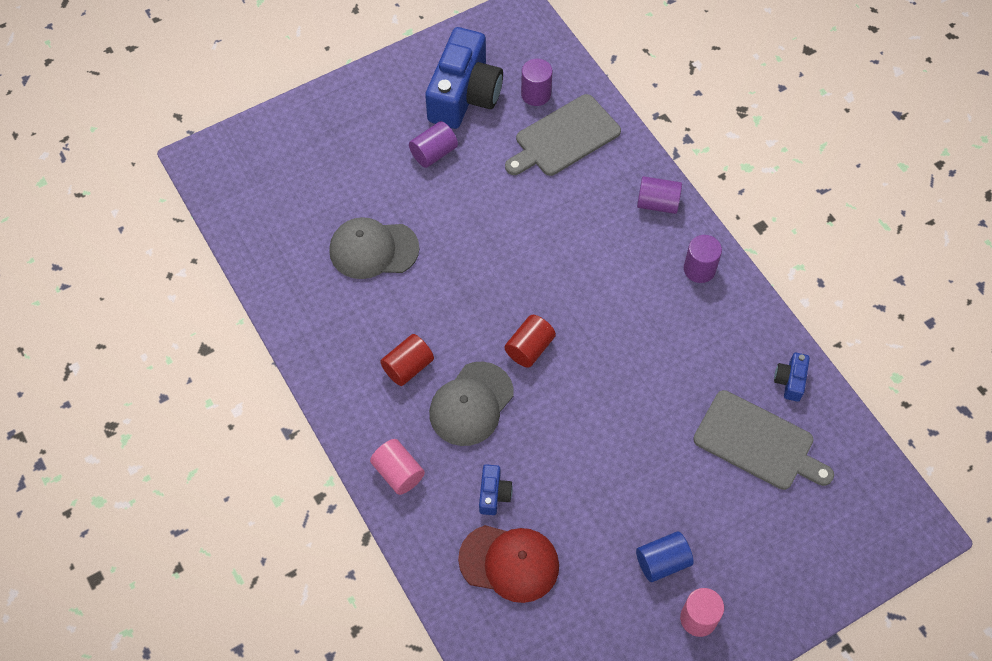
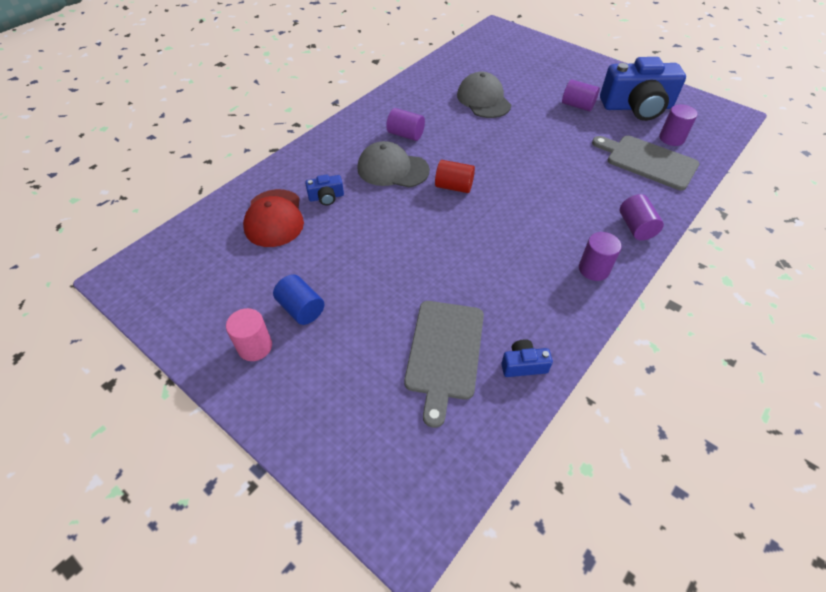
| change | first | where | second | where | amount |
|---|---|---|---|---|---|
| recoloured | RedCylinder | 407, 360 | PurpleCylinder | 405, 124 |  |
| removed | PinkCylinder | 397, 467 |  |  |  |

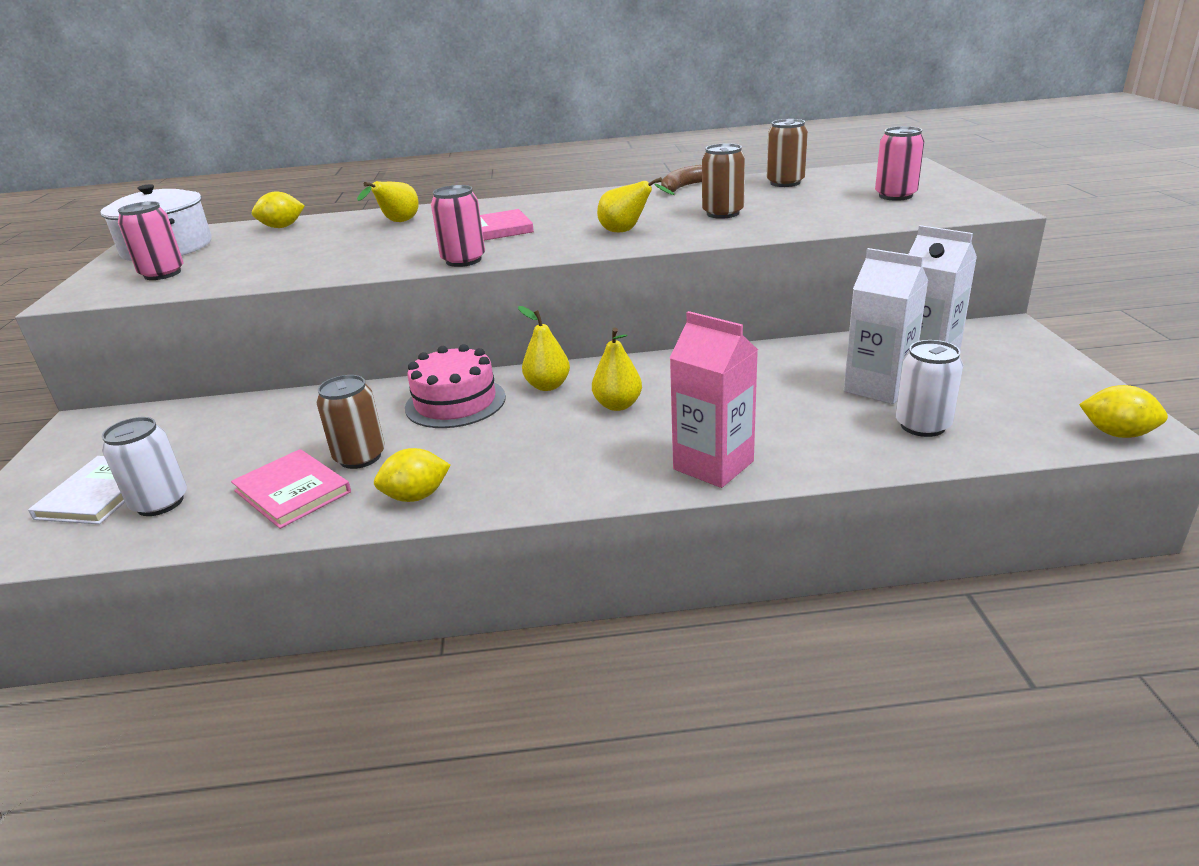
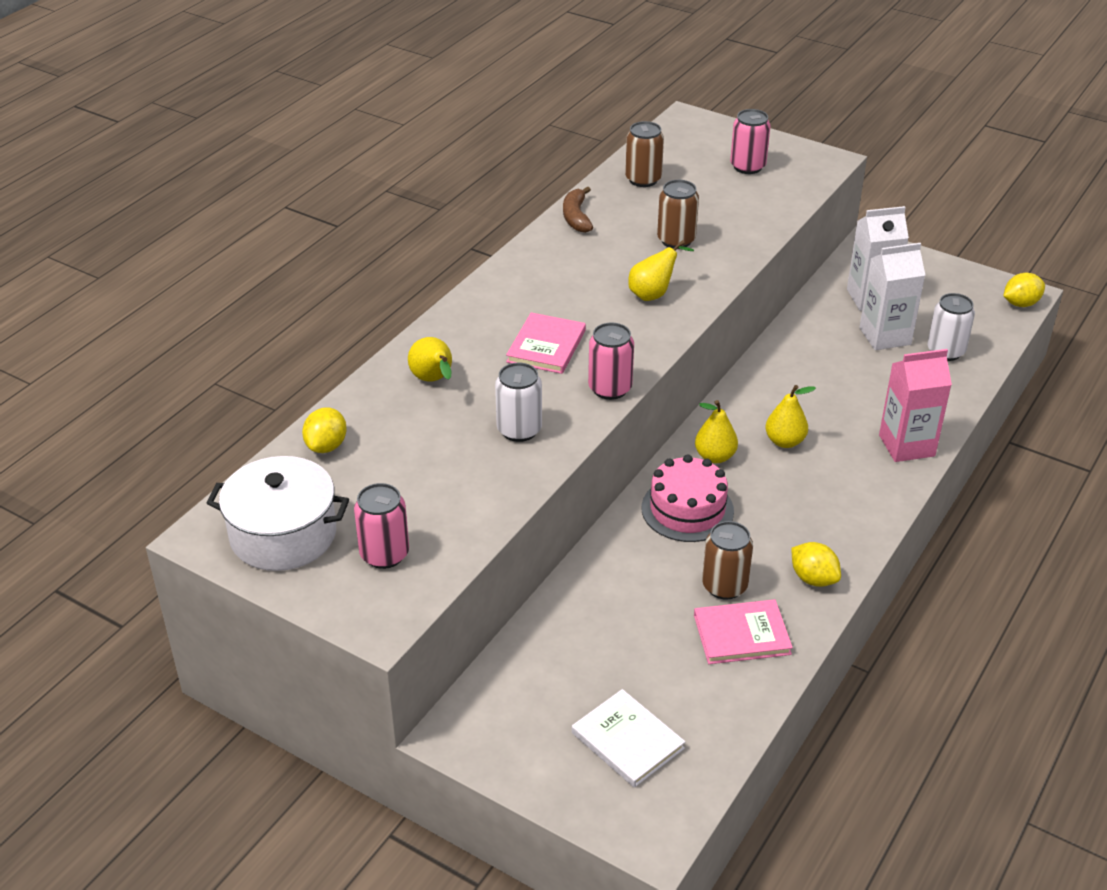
| change | first | where | second | where | amount |
|---|---|---|---|---|---|
| moved | WhiteCan | 144, 466 |  | 518, 402 |  |
| turned | YellowLemon | 412, 475 |  | 816, 564 | 60 degrees counterclockwise |

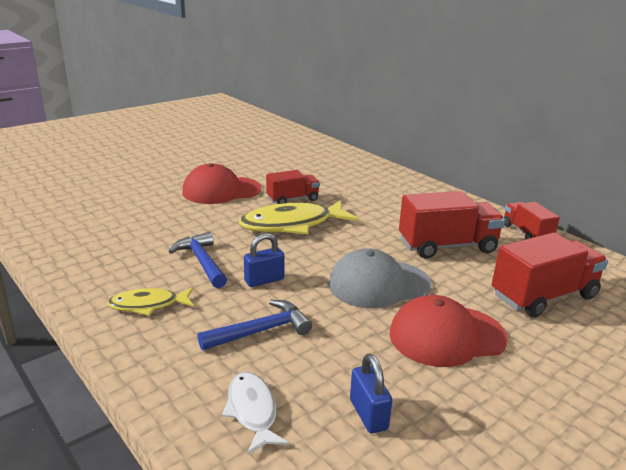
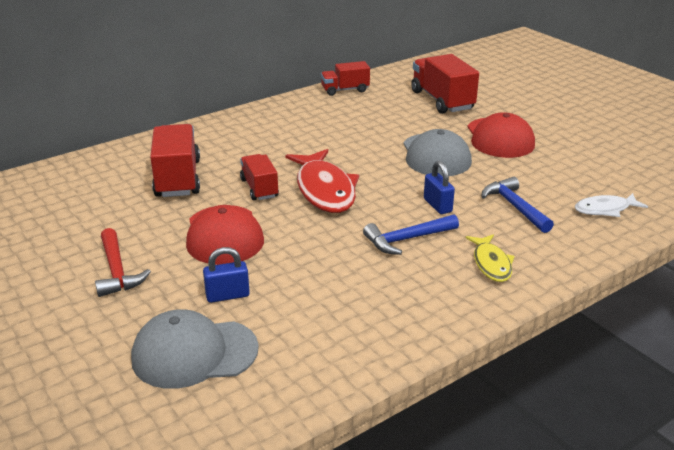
| change | first | where | second | where | amount |
|---|---|---|---|---|---|
| moved | RedTruck | 452, 225 |  | 175, 160 |  |
| recoloured | YellowFish | 298, 217 | RedFish | 322, 181 |  |
| moved | BluePadlock | 371, 394 |  | 226, 275 |  |
| added |  |  | RedHammer | 123, 262 |  |
| added |  |  | GreyCap | 195, 349 |  |

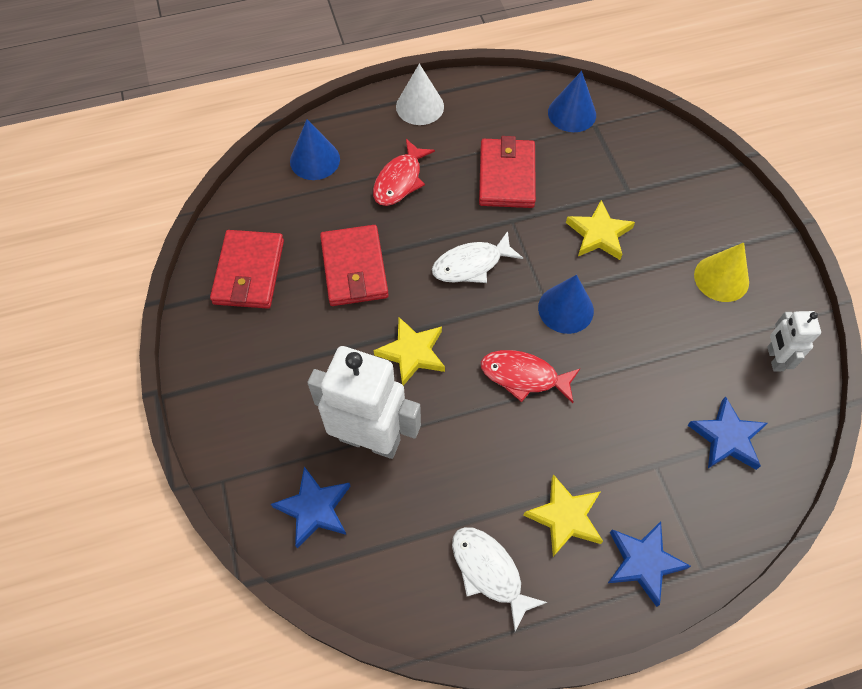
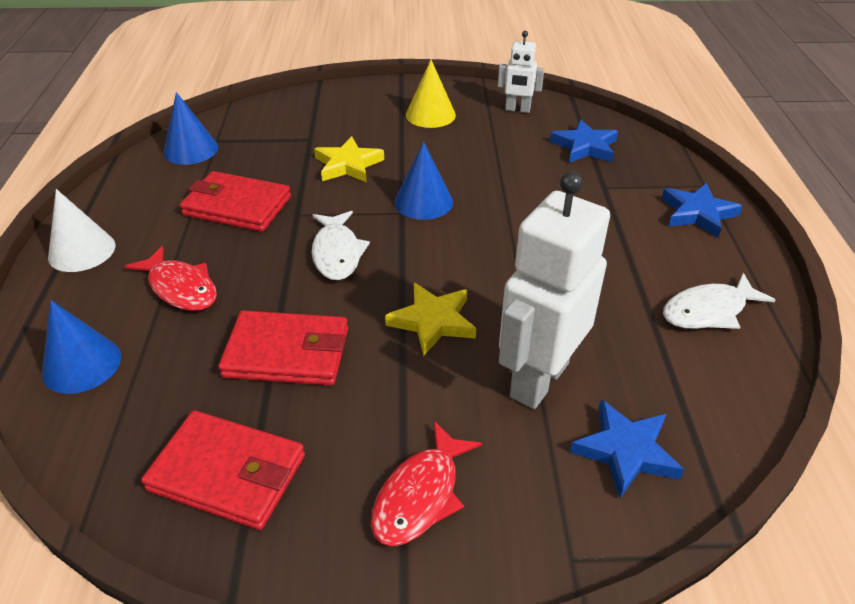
| change | first | where | second | where | amount |
|---|---|---|---|---|---|
| moved | RedFish | 530, 376 |  | 426, 484 |  |
| removed | YellowStar | 563, 515 |  |  |  |

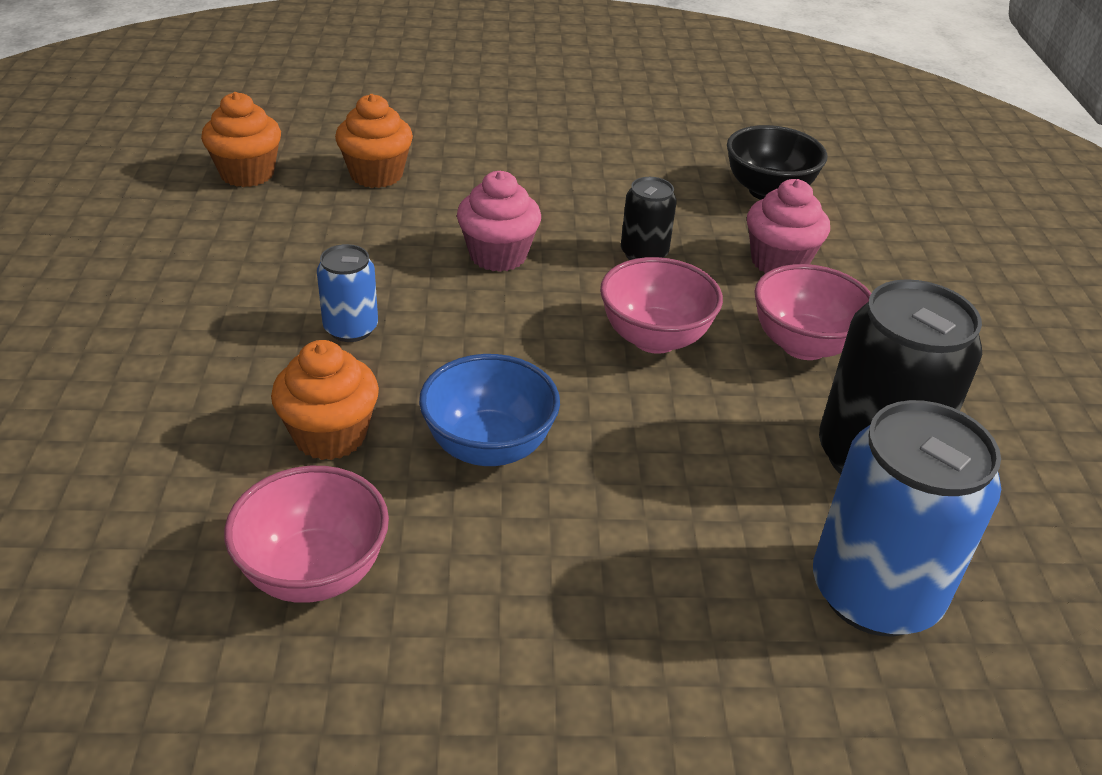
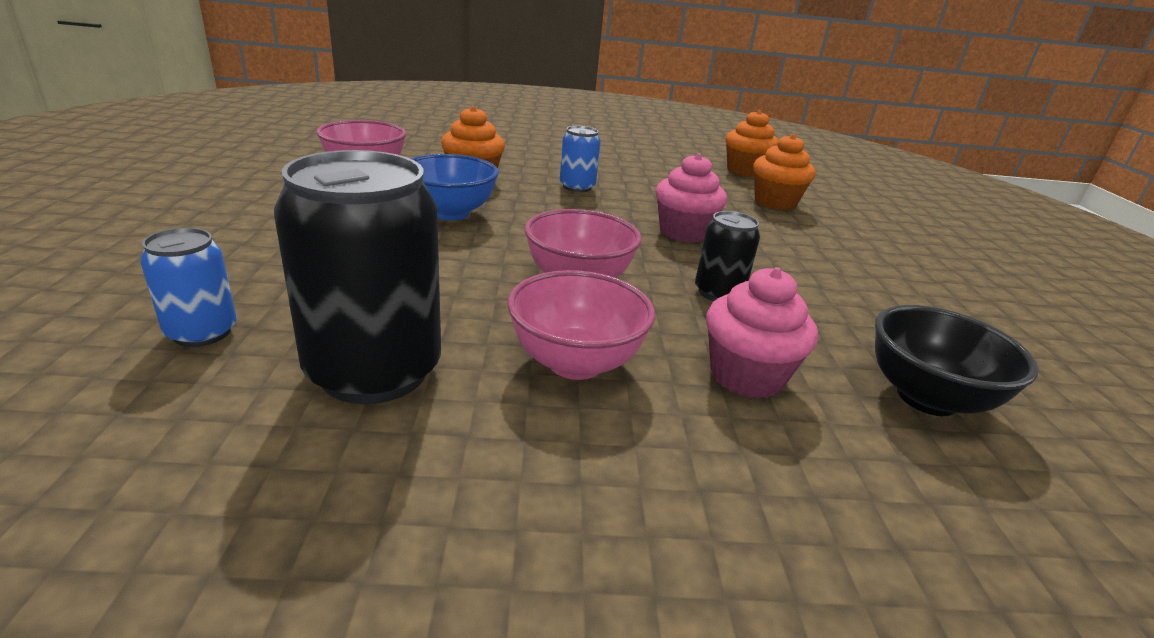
| change | first | where | second | where | amount |
|---|---|---|---|---|---|
| resized | BlueCan | 907, 518 |  | 188, 287 | x0.52 |

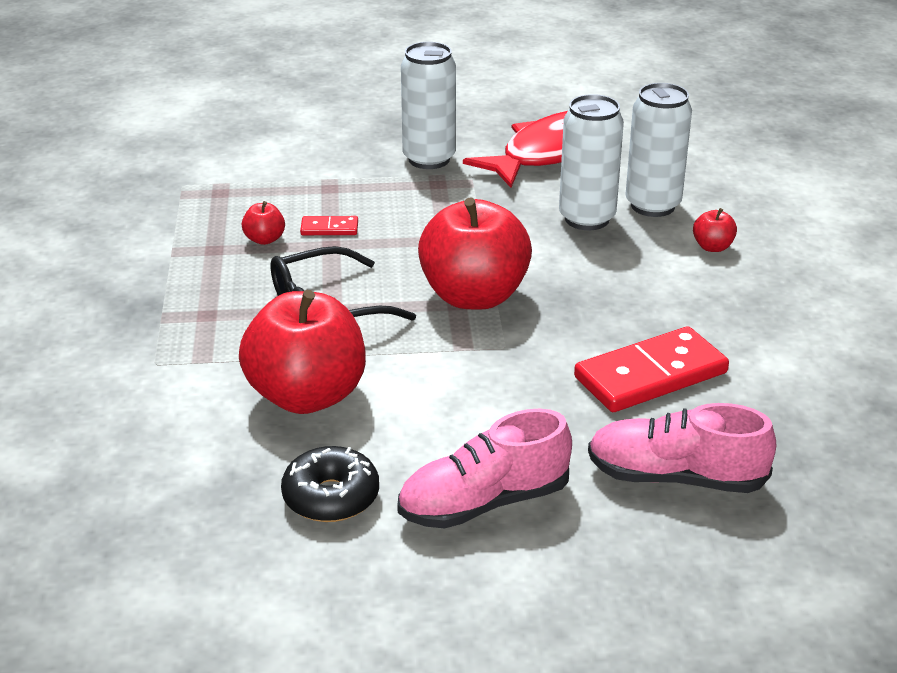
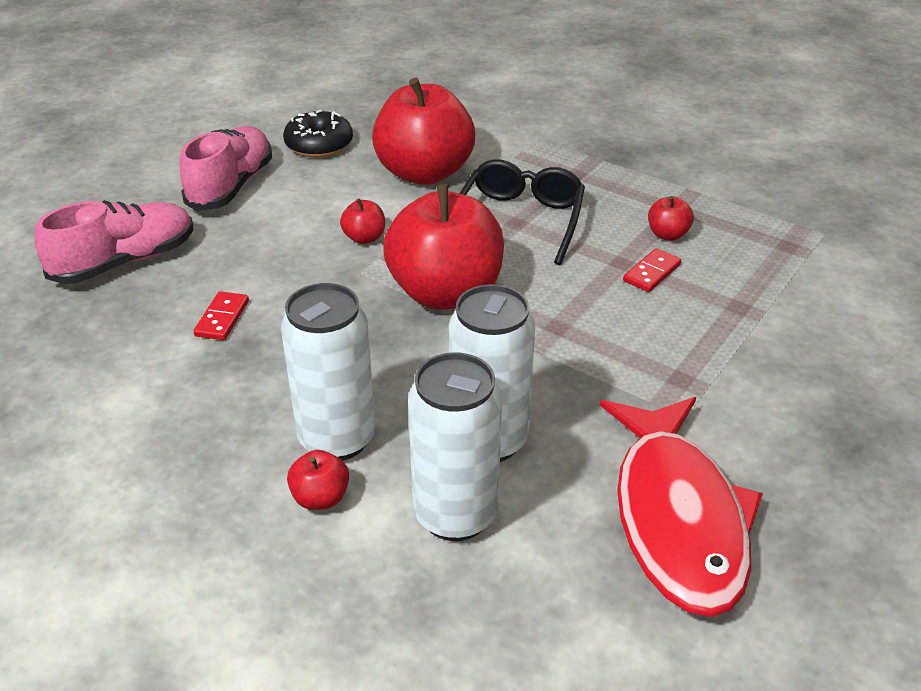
| change | first | where | second | where | amount |
|---|---|---|---|---|---|
| moved | WhiteCan | 428, 105 |  | 328, 372 |  |
| resized | RedDomino | 651, 369 |  | 221, 315 | x0.46 |
| added |  |  | RedApple | 362, 221 |  |

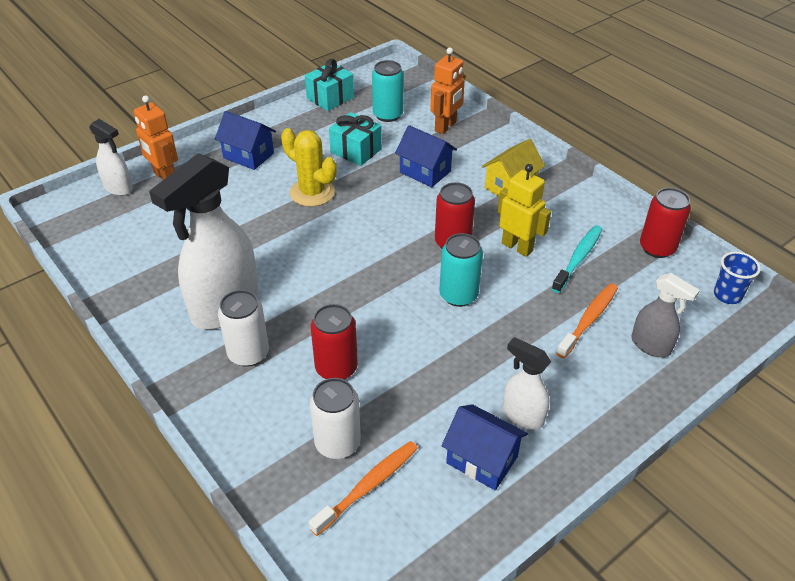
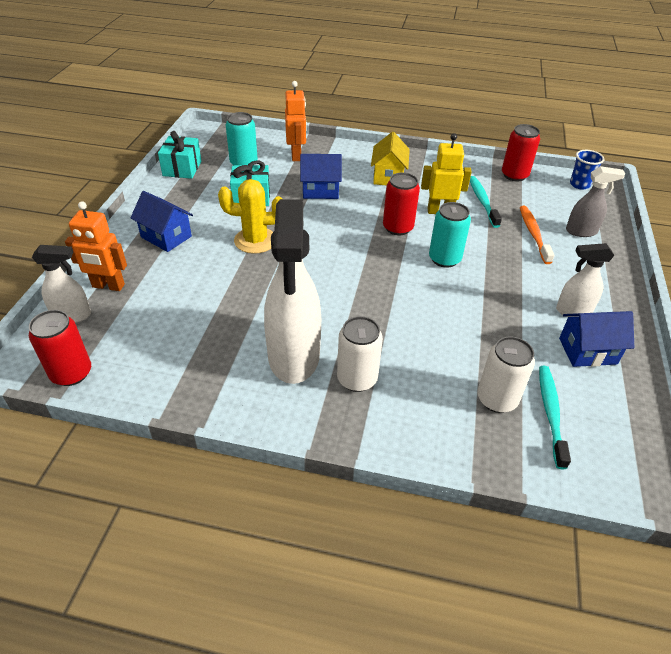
| change | first | where | second | where | amount |
|---|---|---|---|---|---|
| turned | BlueHouse | 245, 140 |  | 162, 221 | 45 degrees clockwise |
| moved | RedCan | 334, 342 |  | 60, 348 |  |
| recoloured | OrangeToothbrush | 363, 488 | TurquoiseToothbrush | 555, 417 |  |

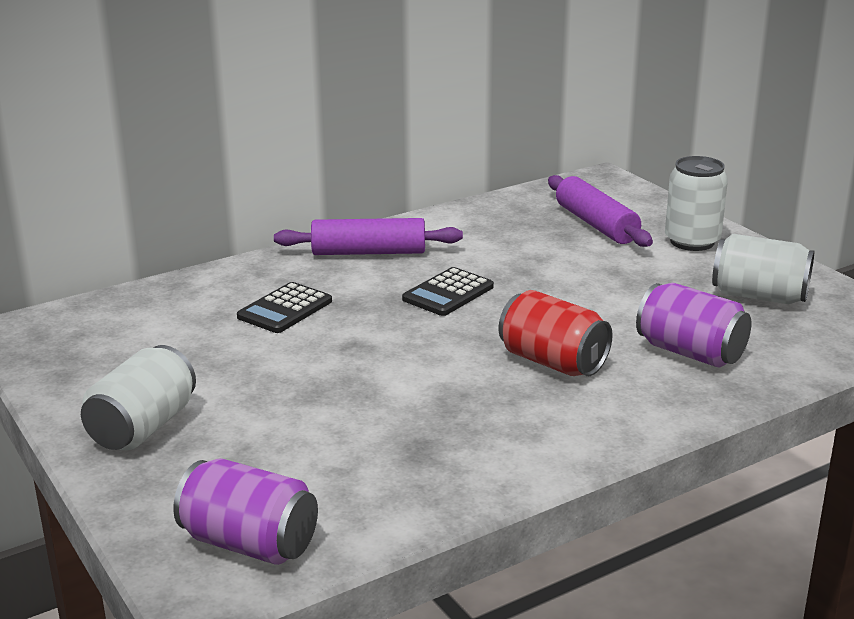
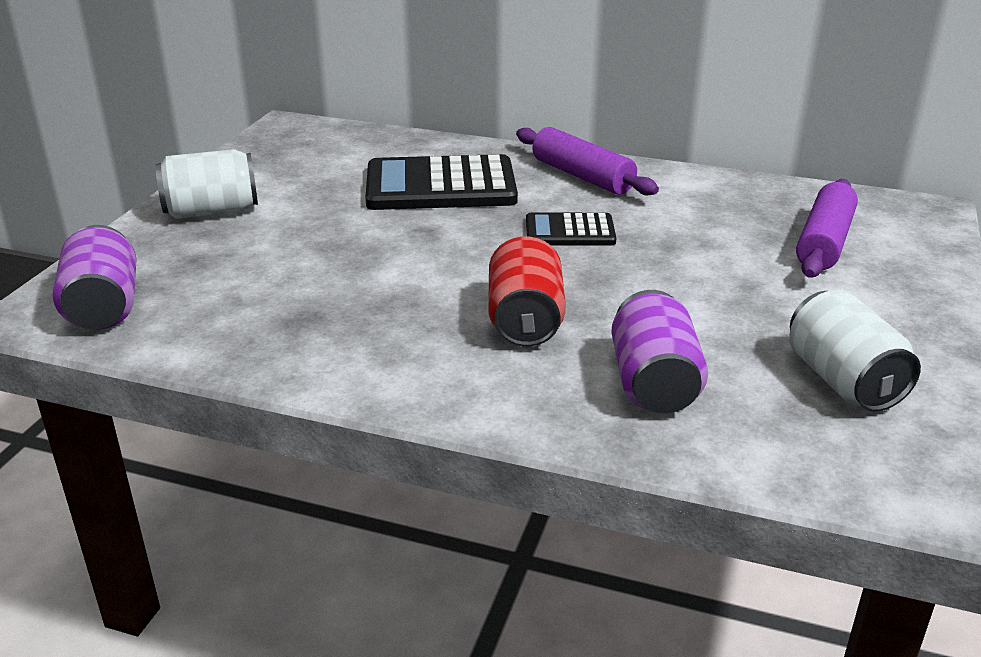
| change | first | where | second | where | amount |
|---|---|---|---|---|---|
| removed | WhiteCan | 696, 203 |  |  |  |
| resized | BlackCalculator | 284, 307 |  | 441, 182 | x1.83 |

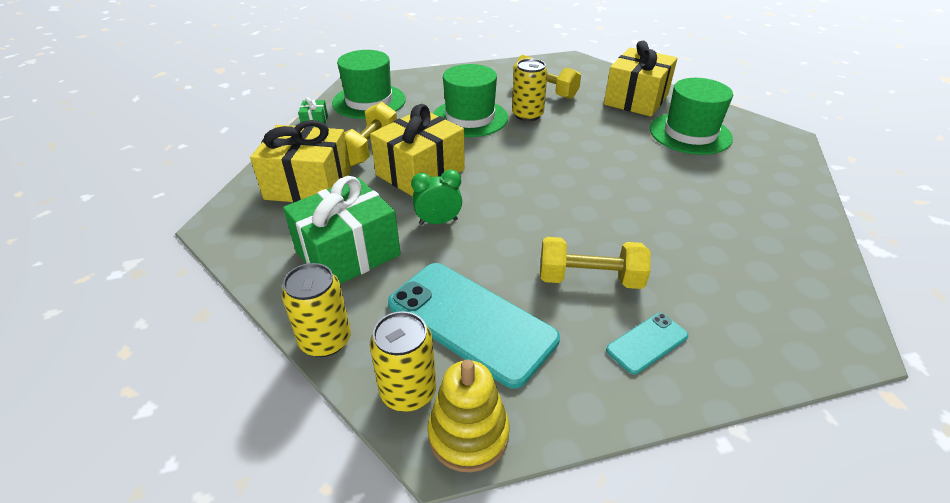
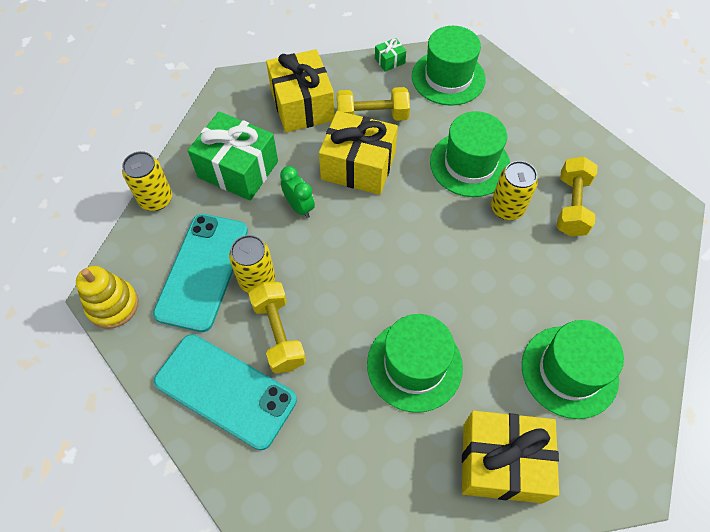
| change | first | where | second | where | amount |
|---|---|---|---|---|---|
| moved | YellowGift | 640, 79 |  | 510, 457 |  |
| moved | YellowCan | 403, 361 |  | 252, 264 |  |
| resized | TurquoisePhone | 647, 344 |  | 225, 392 | x2.10 |
| added |  |  | GreenHat | 415, 363 |  |

